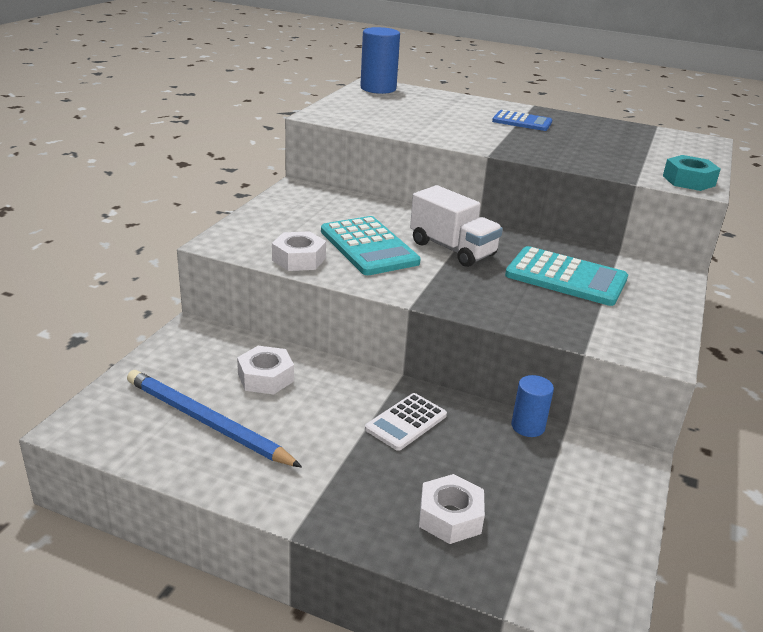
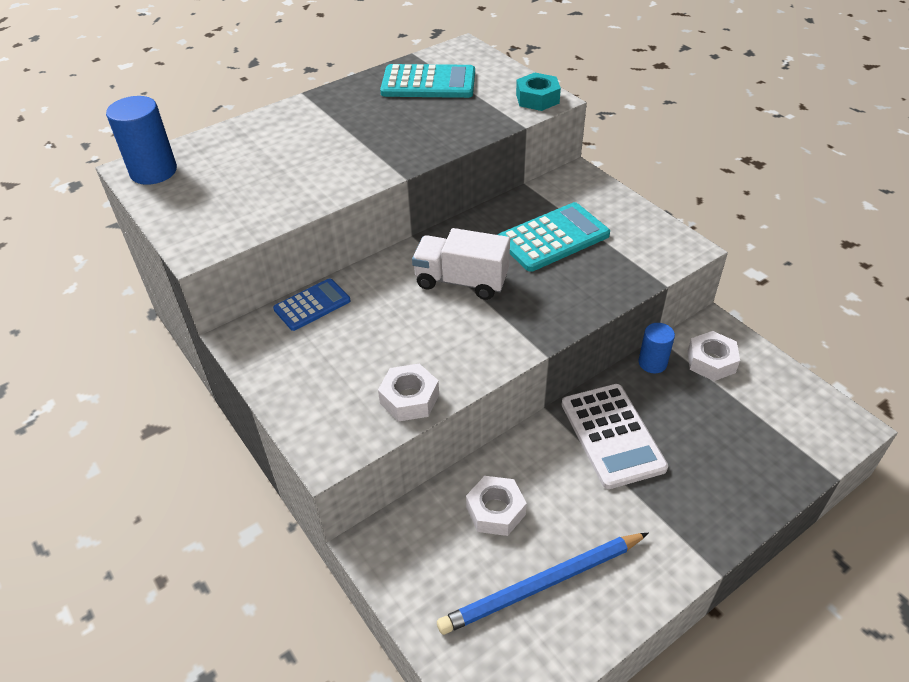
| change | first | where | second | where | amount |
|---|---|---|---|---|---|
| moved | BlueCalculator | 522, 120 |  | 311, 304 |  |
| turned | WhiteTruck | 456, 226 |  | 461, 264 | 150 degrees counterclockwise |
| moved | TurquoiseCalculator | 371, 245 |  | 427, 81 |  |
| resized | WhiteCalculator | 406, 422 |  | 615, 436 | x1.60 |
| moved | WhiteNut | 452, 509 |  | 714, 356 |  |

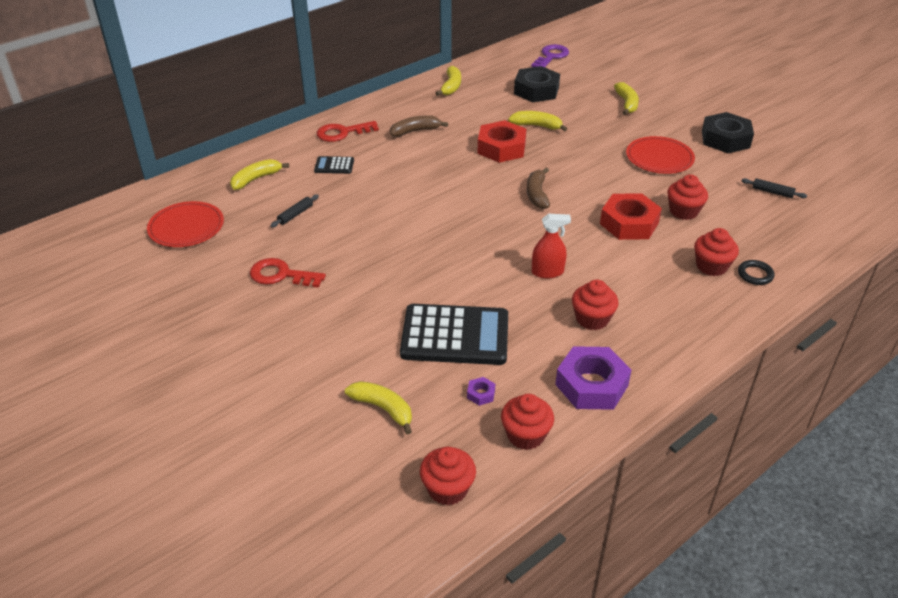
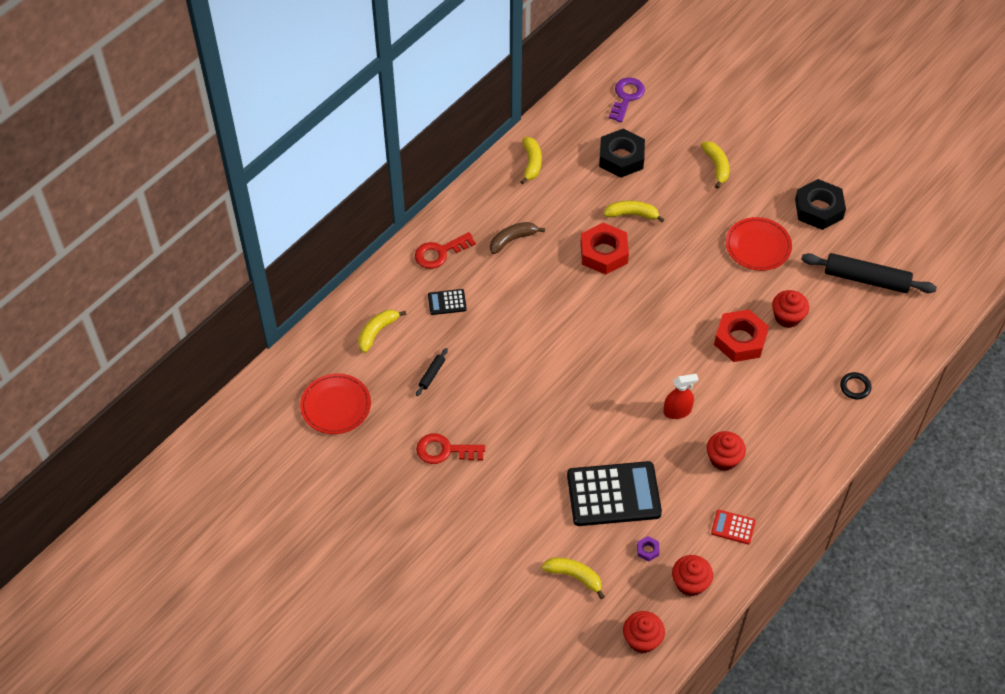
| change | first | where | second | where | amount |
|---|---|---|---|---|---|
| removed | BrownBanana | 538, 188 |  |  |  |
| resized | BlackRollingPin | 774, 188 |  | 869, 273 | x2.24 |
| removed | RedCupcake | 716, 252 |  |  |  |
| replaced | PurpleNut | 593, 378 | RedCalculator | 733, 527 |  |

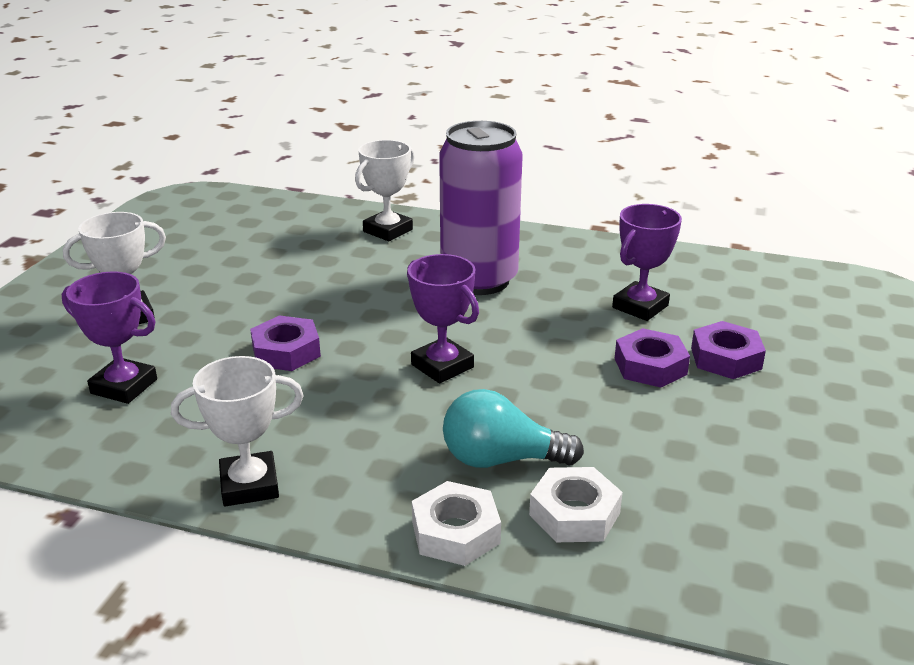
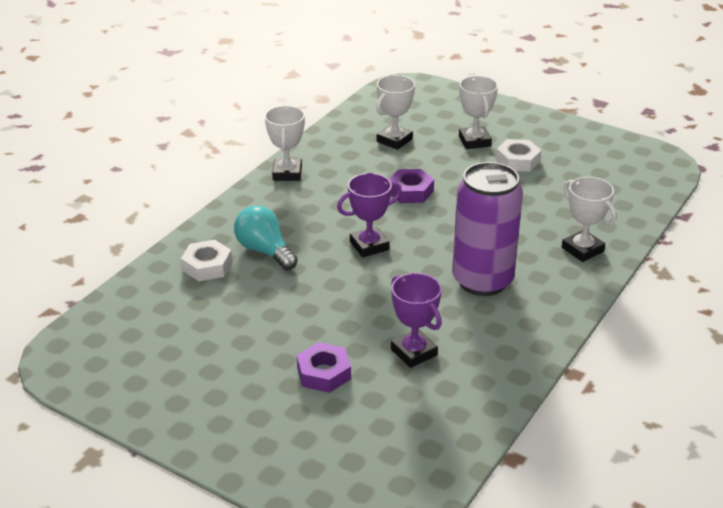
| change | first | where | second | where | amount |
|---|---|---|---|---|---|
| recoloured | PurpleTrophy | 109, 337 | WhiteTrophy | 395, 112 |  |
| removed | PurpleNut | 652, 357 |  |  |  |
| turned | TurquoiseLightBulb | 513, 428 |  | 266, 237 | 60 degrees counterclockwise |
| moved | WhiteNut | 456, 523 |  | 518, 155 |  |

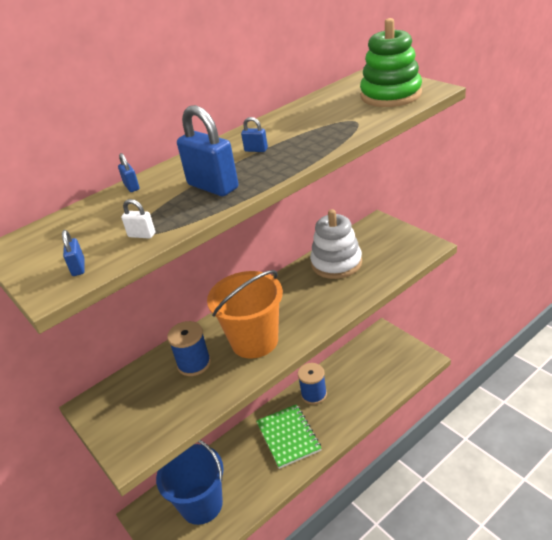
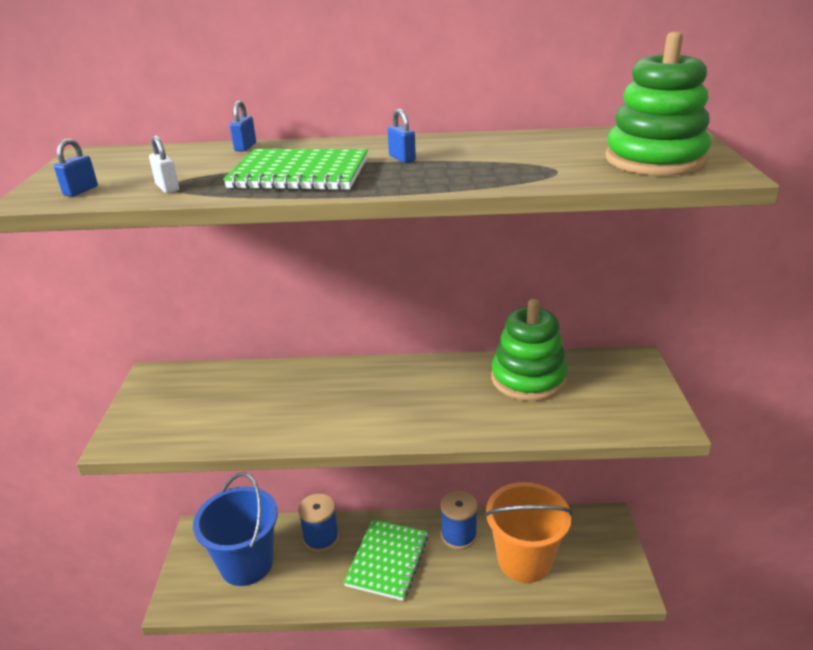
| change | first | where | second | where | amount |
|---|---|---|---|---|---|
| replaced | BluePadlock | 207, 150 | GreenNotebook | 295, 170 |  |
| recoloured | WhiteStackingToy | 336, 244 | GreenStackingToy | 529, 350 |  |
| moved | OrangeBucket | 245, 314 |  | 528, 532 |  |
| moved | BlueSpool | 189, 348 |  | 318, 523 |  |

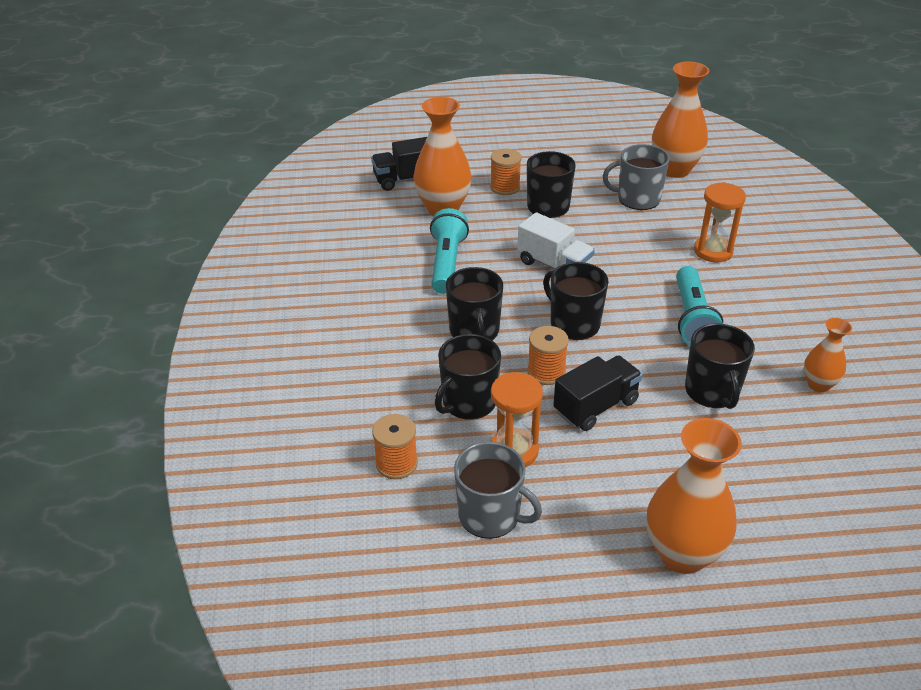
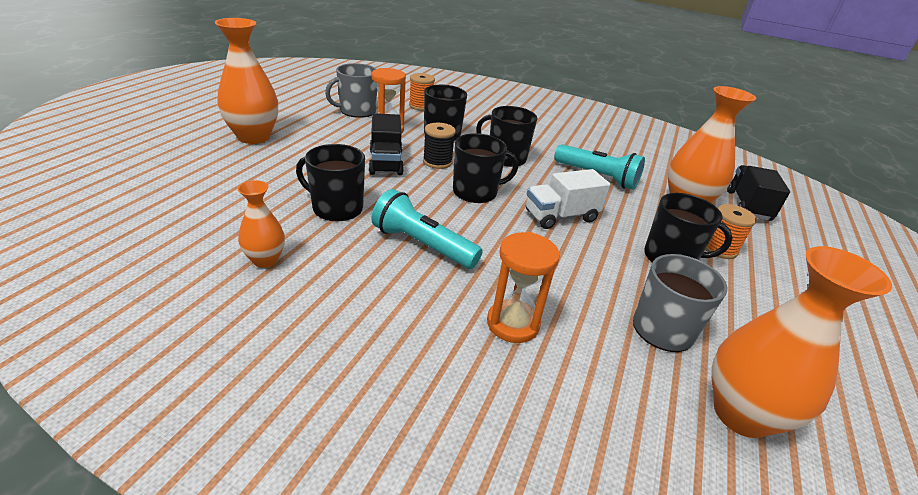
| change | first | where | second | where | amount |
|---|---|---|---|---|---|
| recoloured | OrangeSpool | 548, 355 | BlackSpool | 439, 146 |  |

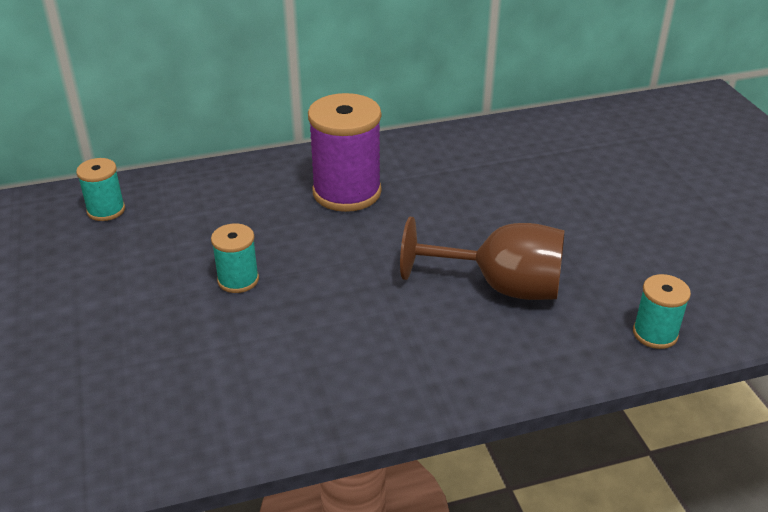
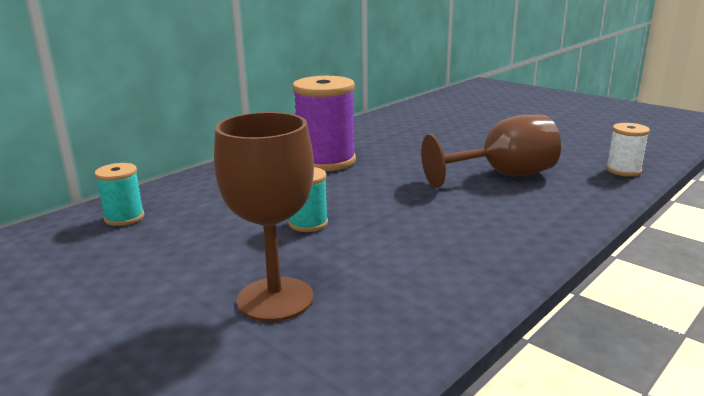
| change | first | where | second | where | amount |
|---|---|---|---|---|---|
| recoloured | TurquoiseSpool | 662, 311 | WhiteSpool | 628, 150 |  |
| added |  |  | BrownGoblet | 264, 217 |  |

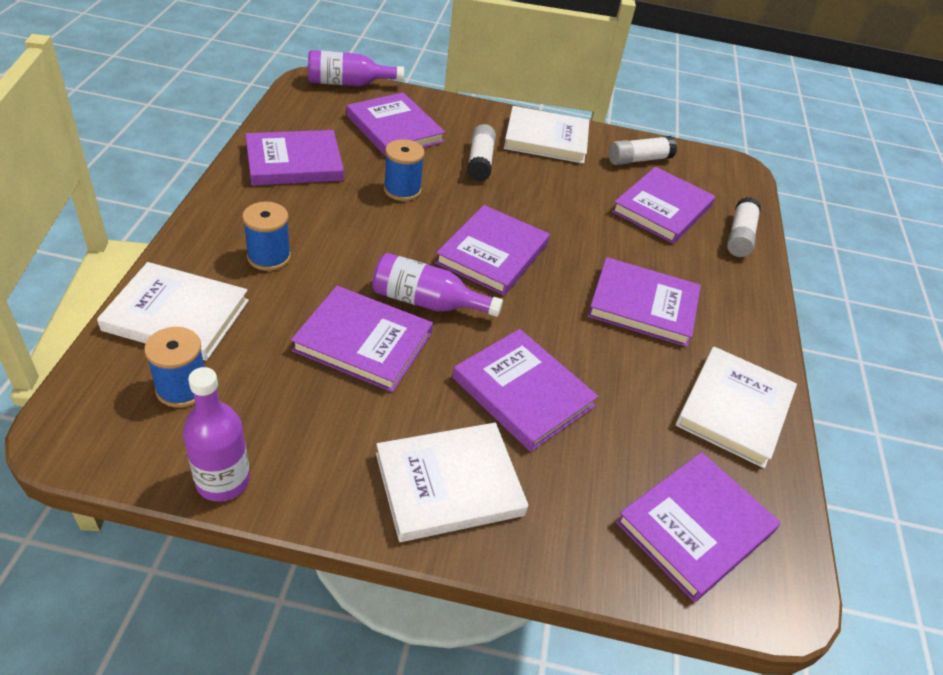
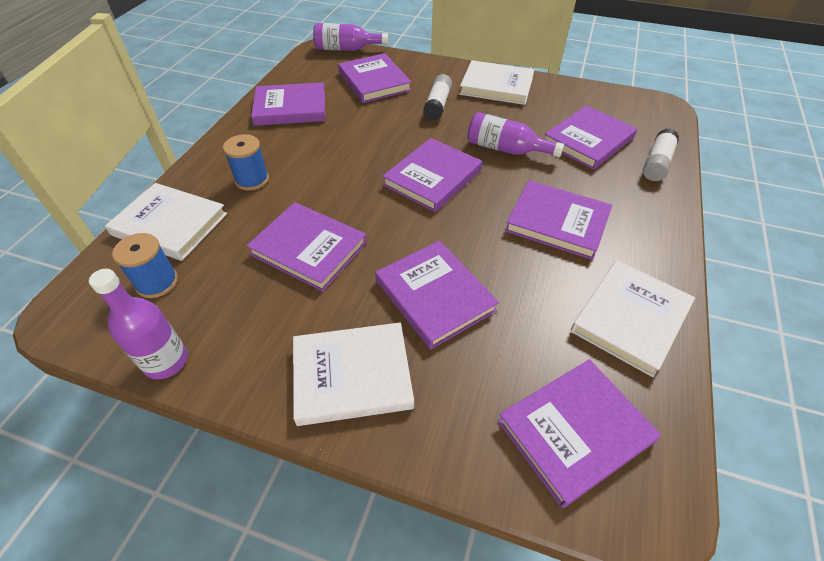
| change | first | where | second | where | amount |
|---|---|---|---|---|---|
| removed | WhiteGlueStick | 642, 150 |  |  |  |
| removed | BlueSpool | 404, 170 |  |  |  |
| moved | PurpleBottle | 437, 285 |  | 515, 135 |  |

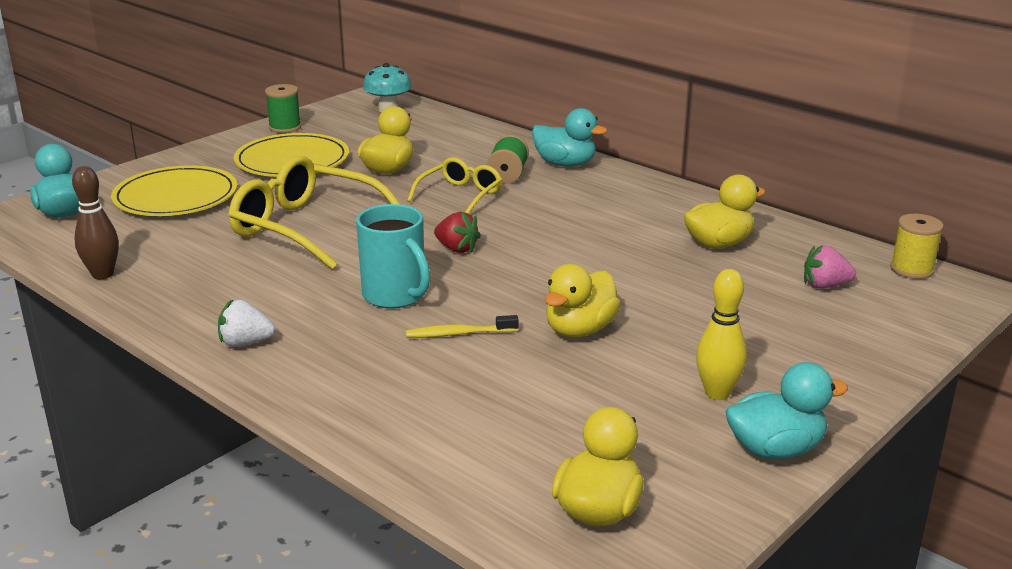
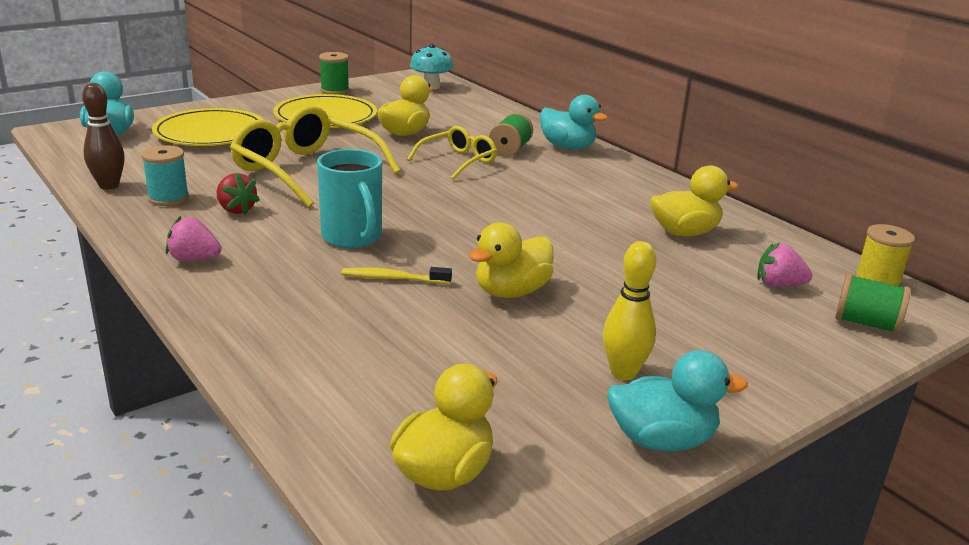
| change | first | where | second | where | amount |
|---|---|---|---|---|---|
| moved | RedStrawberry | 457, 232 |  | 238, 194 |  |
| recoloured | WhiteStrawberry | 246, 323 | PinkStrawberry | 194, 238 |  |
| added |  |  | TurquoiseSpool | 165, 175 |  |
| added |  |  | GreenSpool | 873, 303 |  |

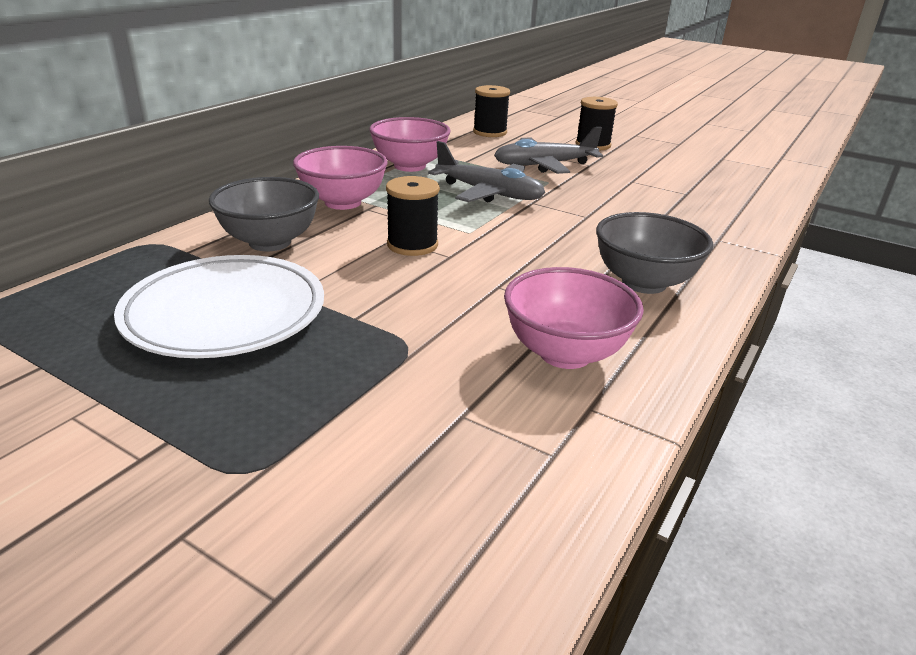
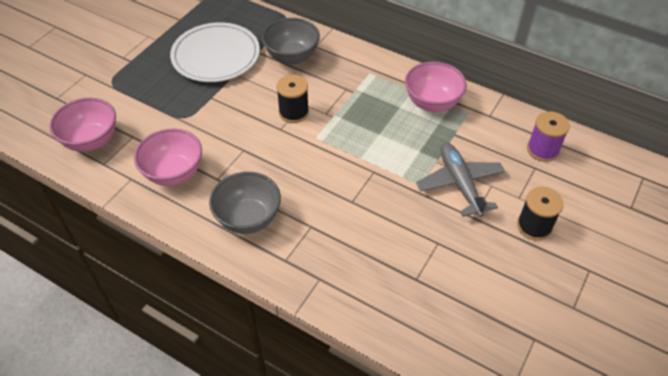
| change | first | where | second | where | amount |
|---|---|---|---|---|---|
| recoloured | BlackSpool | 491, 111 | PurpleSpool | 548, 136 |  |
| removed | GreyPlane | 486, 171 |  |  |  |
| moved | PinkBowl | 340, 178 |  | 83, 125 |  |

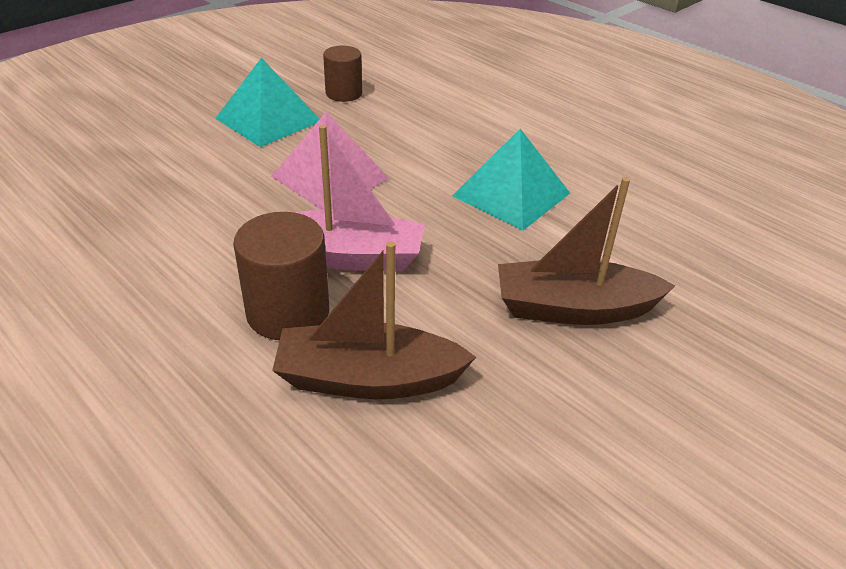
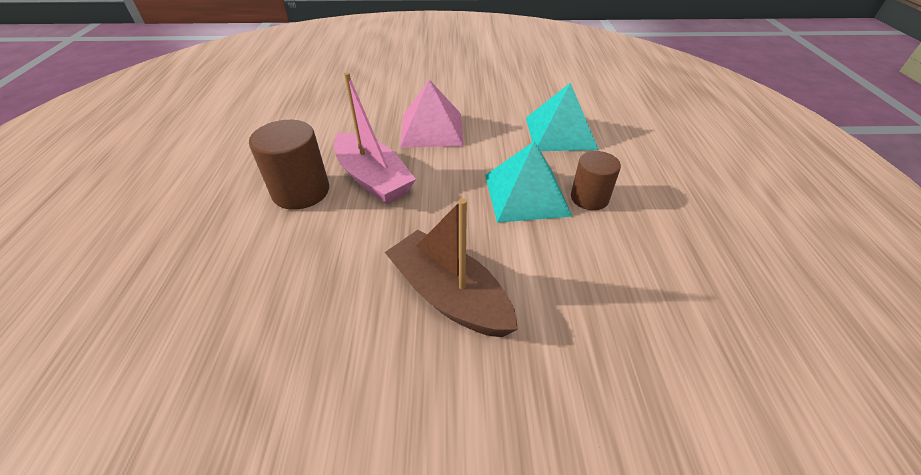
| change | first | where | second | where | amount |
|---|---|---|---|---|---|
| moved | BrownCylinder | 342, 74 |  | 596, 180 |  |
| moved | TurquoisePyramid | 267, 102 |  | 562, 116 |  |
| removed | BrownBoat | 374, 320 |  |  |  |

